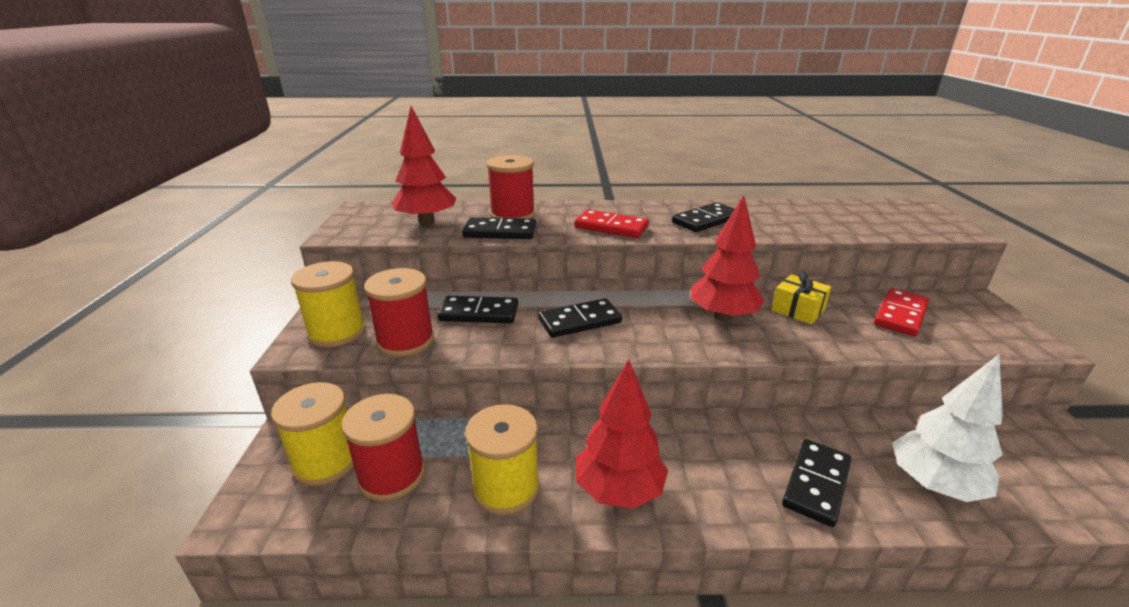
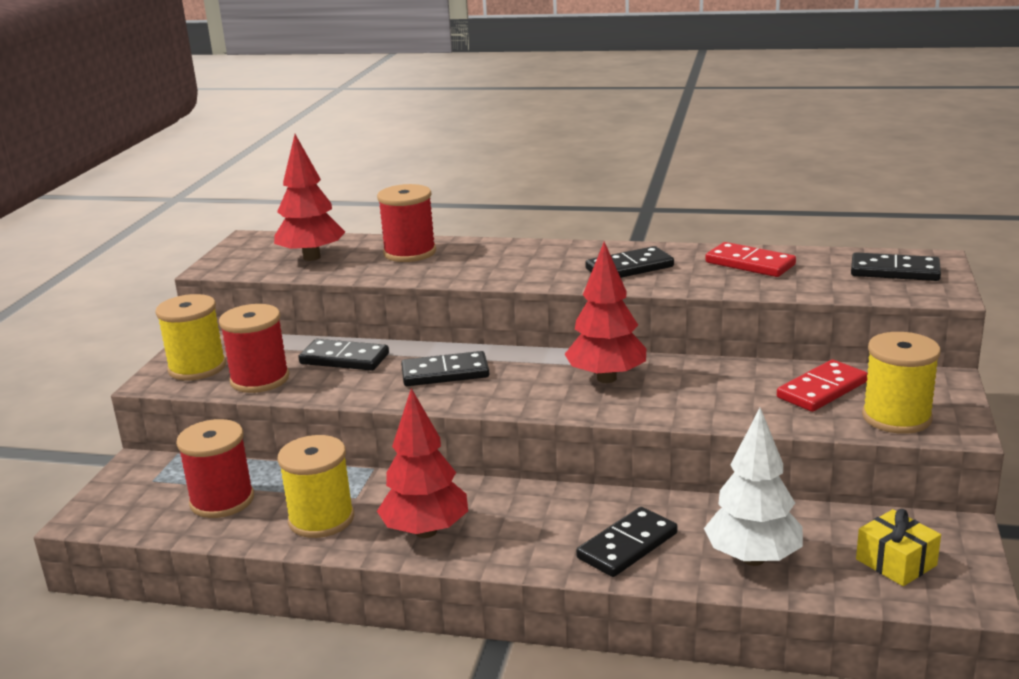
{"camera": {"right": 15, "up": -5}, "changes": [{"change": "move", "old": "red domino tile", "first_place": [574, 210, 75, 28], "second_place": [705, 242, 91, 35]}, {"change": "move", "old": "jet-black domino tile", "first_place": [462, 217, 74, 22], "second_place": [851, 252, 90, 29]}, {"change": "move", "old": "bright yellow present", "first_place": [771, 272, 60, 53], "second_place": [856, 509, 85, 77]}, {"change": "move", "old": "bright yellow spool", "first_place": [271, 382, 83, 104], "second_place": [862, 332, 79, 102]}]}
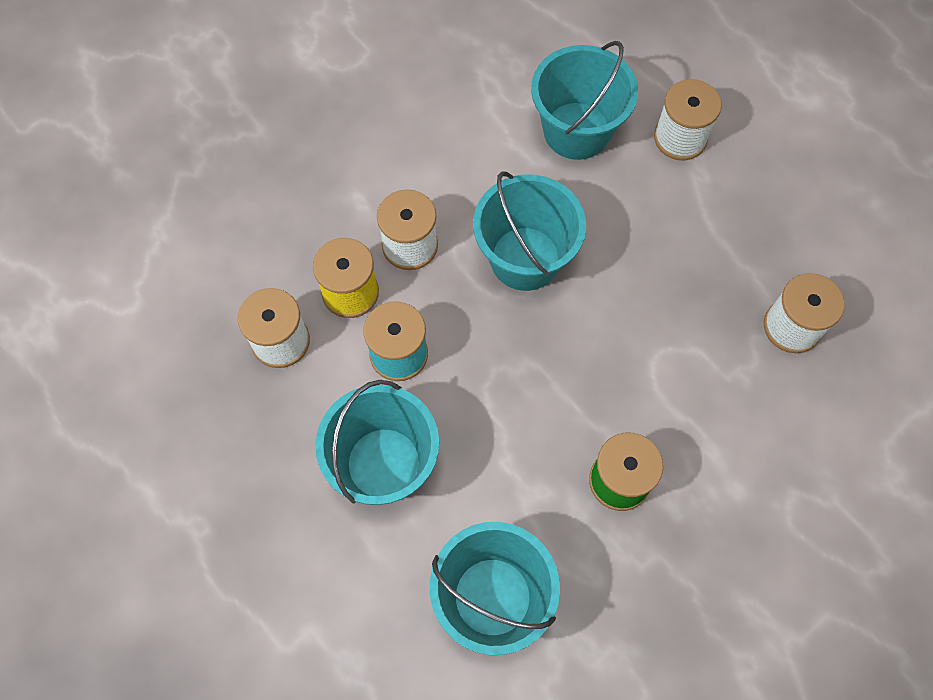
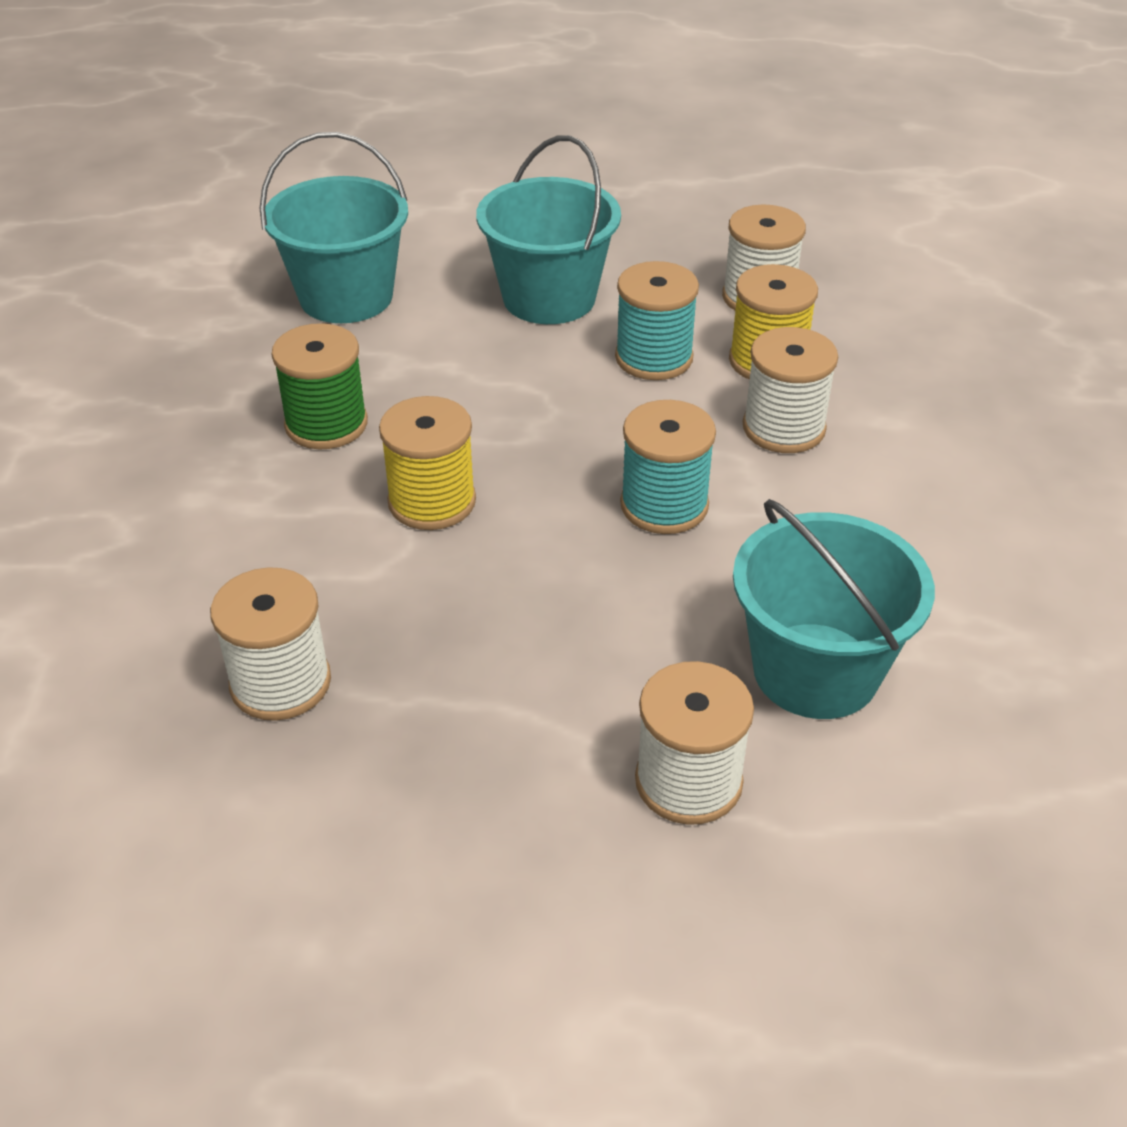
{"camera": {"right": 130, "up": -25}, "changes": [{"change": "replace", "old": "teal sand bucket", "new": "teal spool", "first_place": [473, 171, 113, 120], "second_place": [620, 400, 96, 134]}, {"change": "insert", "new": "bright yellow spool", "second_place": [379, 396, 97, 134]}]}
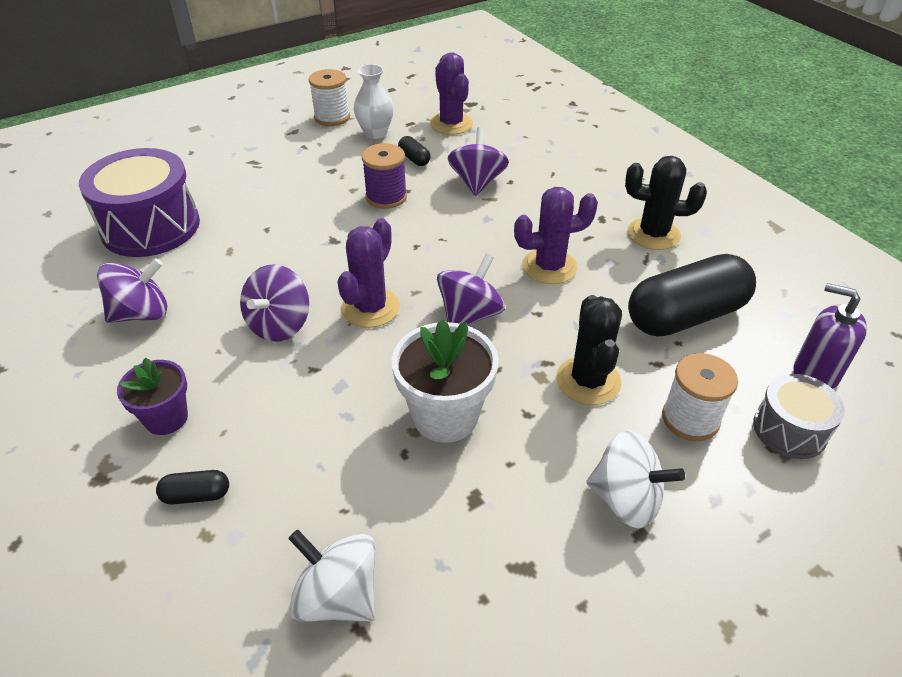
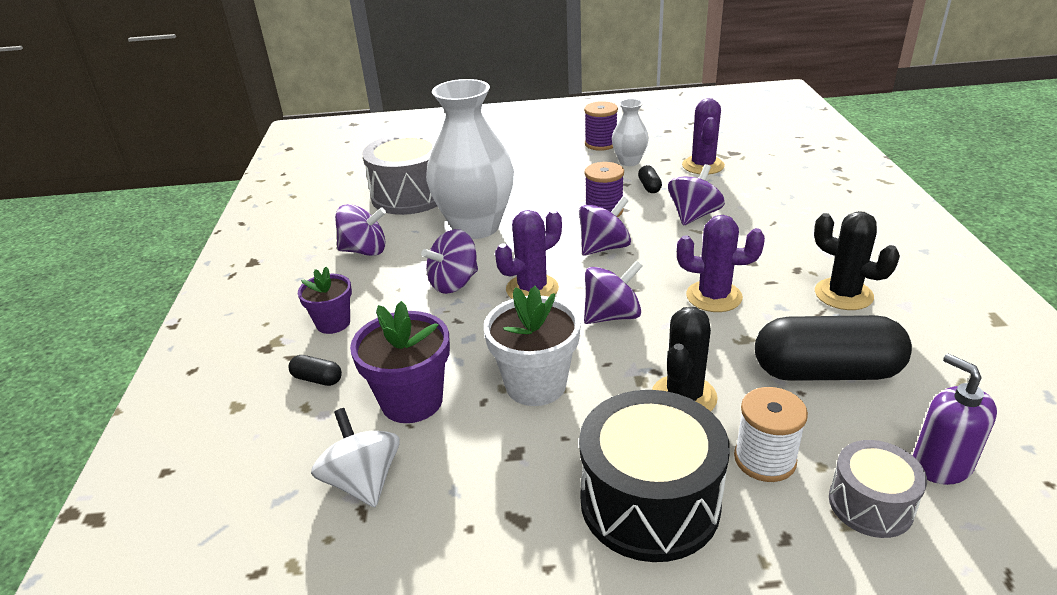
{"camera": {"right": 30, "up": -10}, "changes": [{"change": "recolor", "old": "pure white spool", "new": "purple spool", "first_place": [309, 69, 41, 57], "second_place": [584, 101, 34, 50]}, {"change": "recolor", "old": "purple snare drum", "new": "ash-grey snare drum", "first_place": [79, 148, 121, 109], "second_place": [362, 133, 76, 82]}, {"change": "replace", "old": "pure white toy top", "new": "jet-black snare drum", "first_place": [586, 430, 99, 98], "second_place": [579, 390, 151, 172]}, {"change": "insert", "new": "pure white tall vase", "second_place": [426, 79, 88, 160]}, {"change": "insert", "new": "purple toy top", "second_place": [579, 197, 52, 59]}, {"change": "insert", "new": "purple plant pot", "second_place": [350, 301, 100, 122]}]}
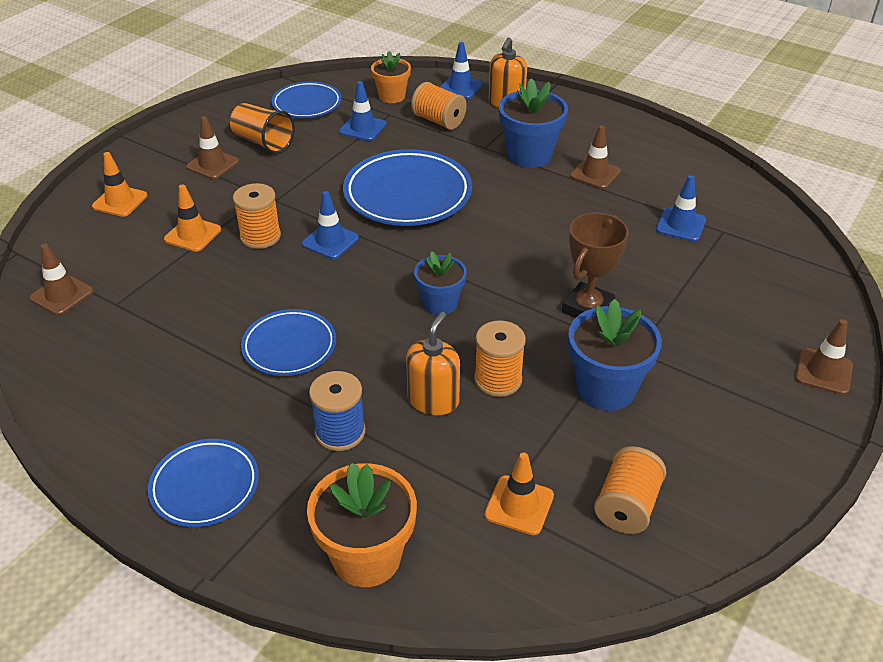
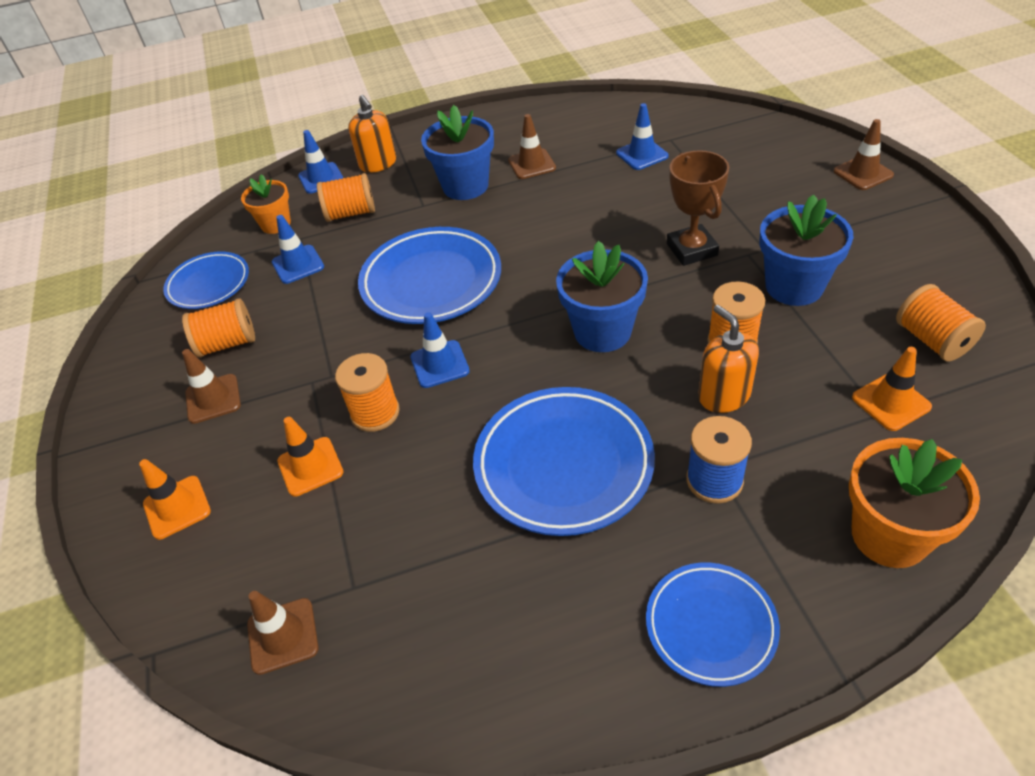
{"camera": {"right": -45, "up": 5}, "changes": [{"change": "replace", "old": "orange cup", "new": "orange spool", "first_place": [230, 103, 65, 51], "second_place": [182, 298, 73, 59]}, {"change": "resize", "old": "royal blue plant pot", "first_place": [414, 251, 53, 64], "second_place": [556, 241, 92, 111], "factor": 1.57}, {"change": "resize", "old": "royal blue dinner plate", "first_place": [241, 309, 95, 67], "second_place": [473, 387, 182, 149], "factor": 1.63}]}
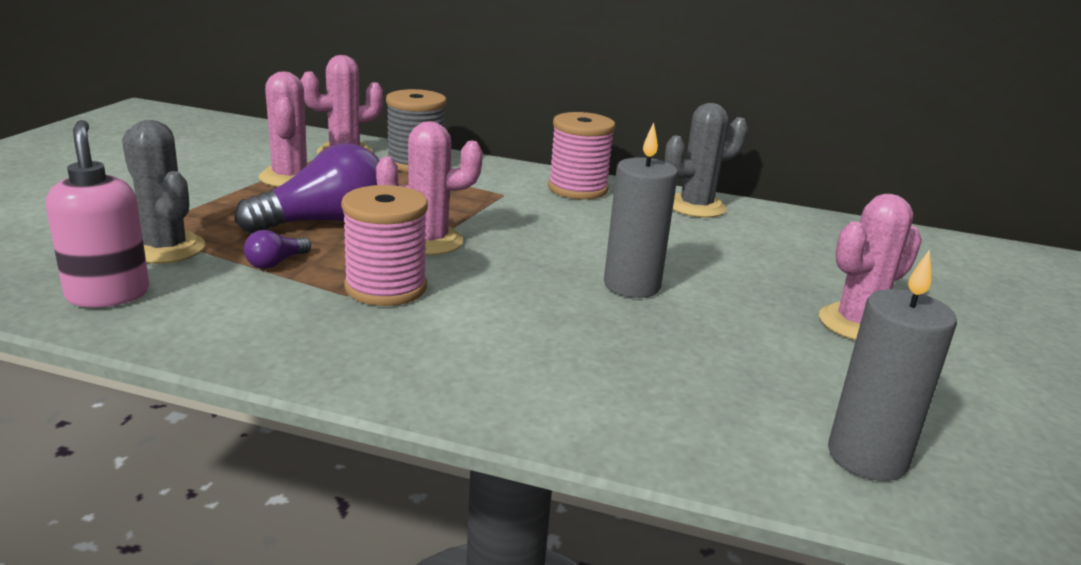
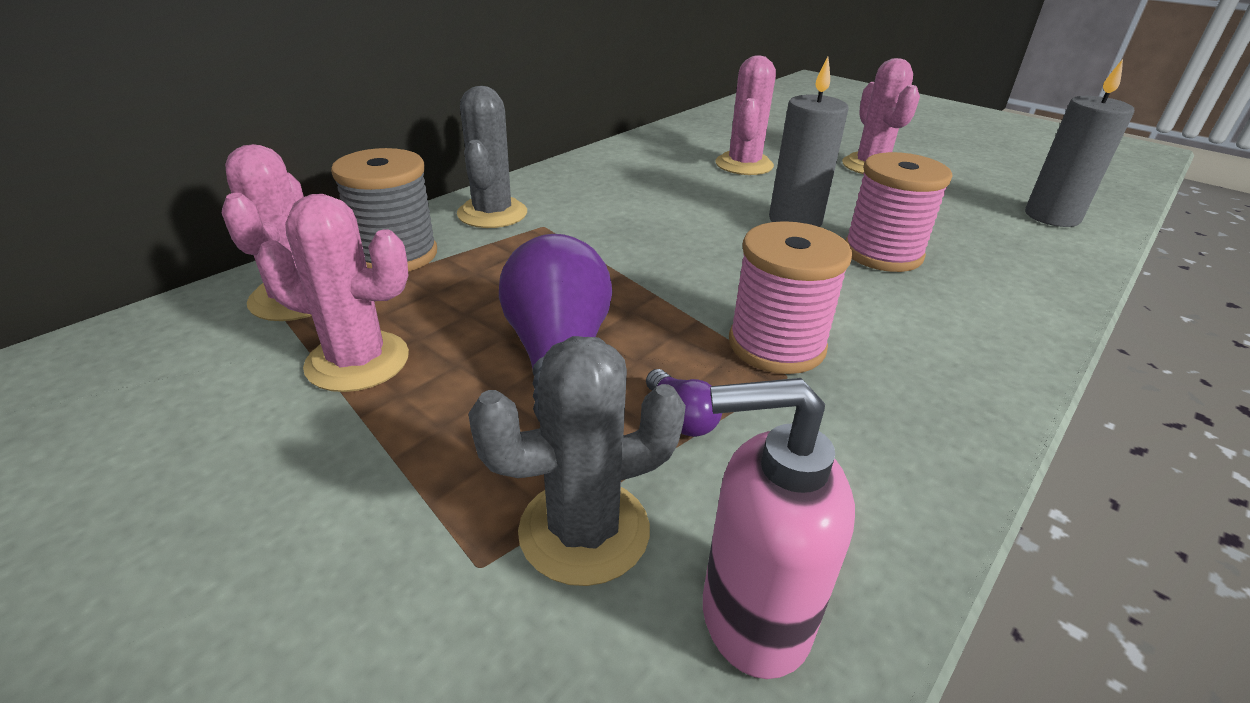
{"camera": {"right": -65, "up": 10}, "changes": [{"change": "move", "old": "ash-grey saguaro cactus", "first_place": [665, 103, 83, 115], "second_place": [457, 86, 70, 142]}, {"change": "move", "old": "rosy spool", "first_place": [548, 112, 67, 87], "second_place": [845, 152, 107, 120]}, {"change": "move", "old": "rosy saguaro cactus", "first_place": [376, 121, 107, 134], "second_place": [716, 56, 60, 119]}]}
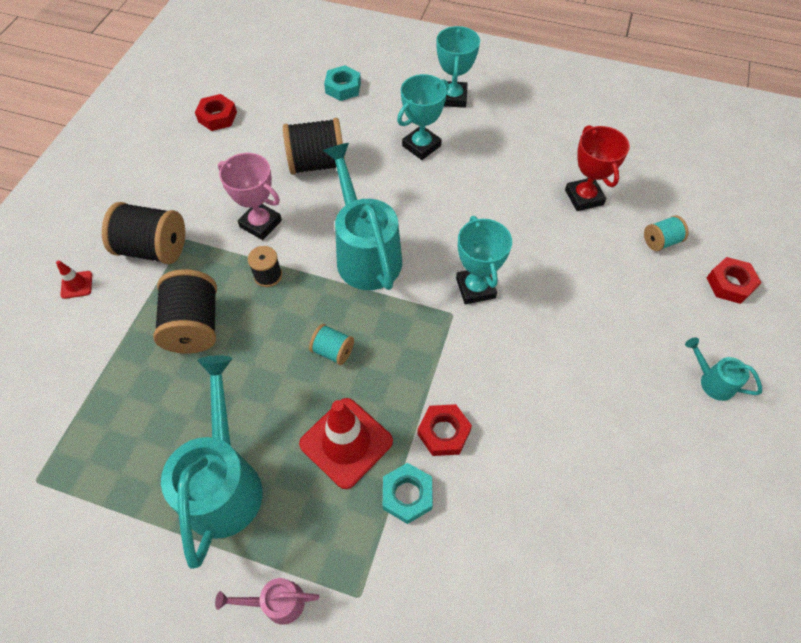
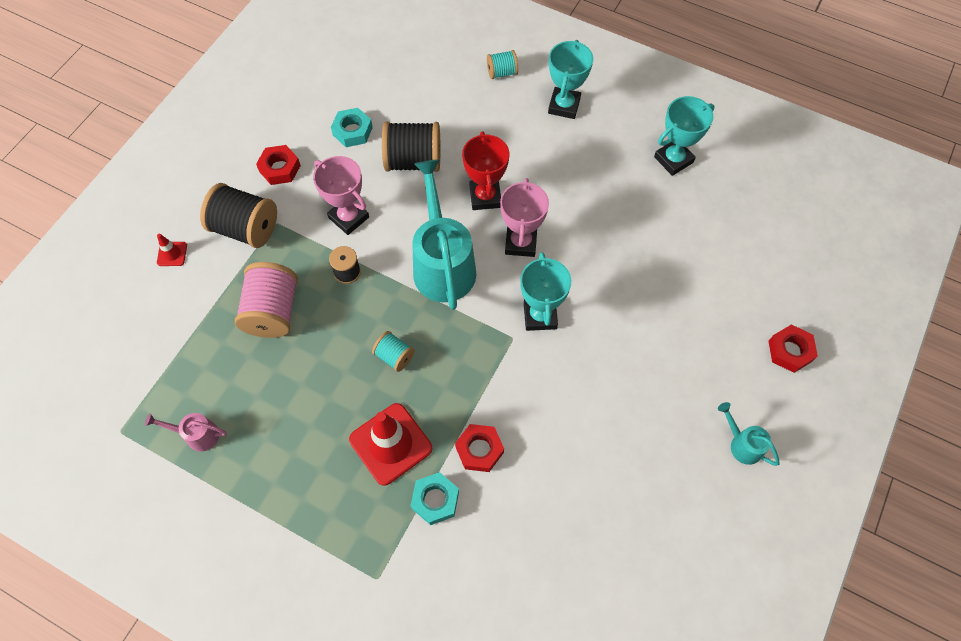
{"camera": {"right": 10, "up": 5}, "changes": [{"change": "move", "old": "teal hex nut", "first_place": [324, 65, 37, 36], "second_place": [331, 108, 42, 39]}, {"change": "move", "old": "teal trophy", "first_place": [397, 74, 52, 86], "second_place": [654, 96, 61, 80]}, {"change": "move", "old": "red hex nut", "first_place": [195, 94, 42, 37], "second_place": [256, 145, 45, 40]}, {"change": "move", "old": "red trophy", "first_place": [565, 125, 65, 86], "second_place": [462, 131, 47, 79]}, {"change": "move", "old": "teal spool", "first_place": [644, 215, 45, 36], "second_place": [487, 50, 31, 29]}, {"change": "recolor", "old": "jet-black spool", "new": "rosy spool", "first_place": [153, 269, 64, 84], "second_place": [235, 262, 63, 76]}, {"change": "delete", "old": "teal watering pot", "first_place": [161, 355, 101, 213]}, {"change": "move", "old": "rosy watering pot", "first_place": [215, 578, 105, 47], "second_place": [145, 413, 82, 39]}, {"change": "insert", "new": "rosy trophy", "second_place": [500, 178, 49, 79]}]}
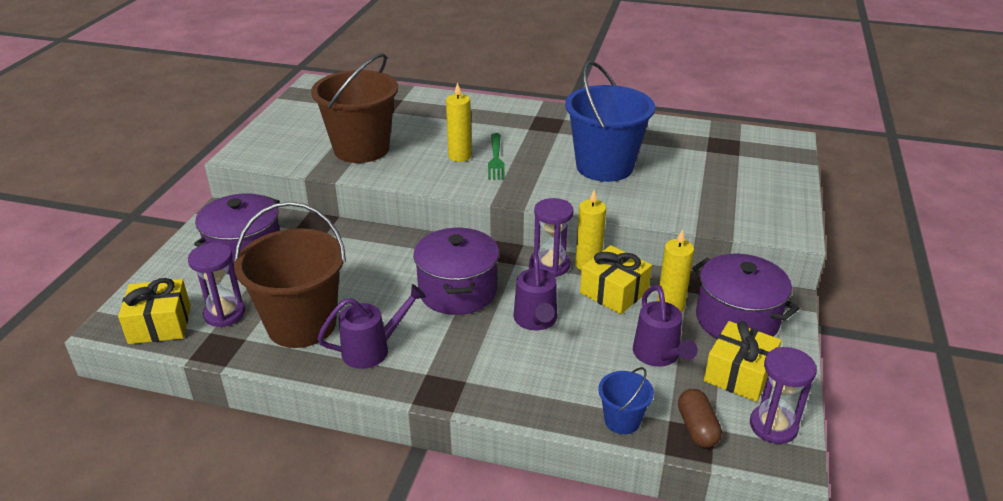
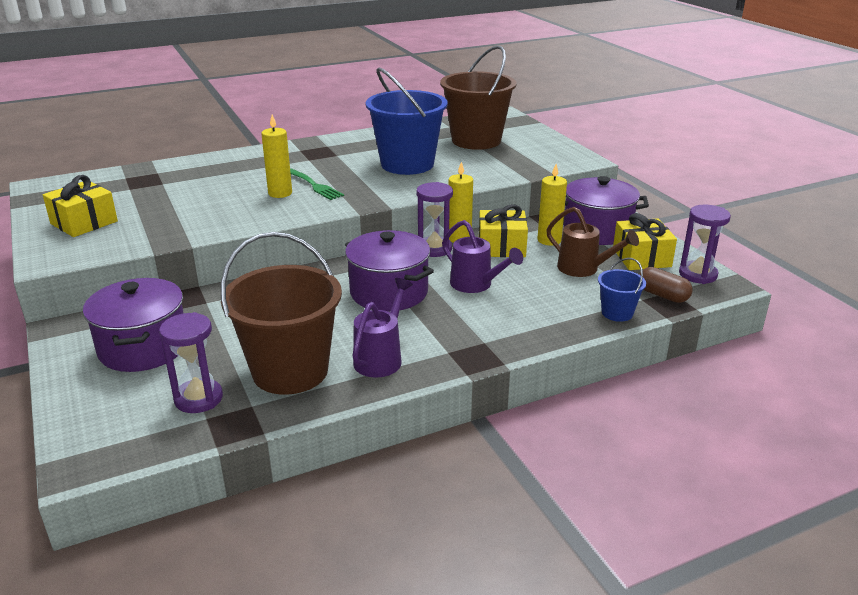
{"camera": {"right": -40, "up": -5}, "changes": [{"change": "move", "old": "russet sand bucket", "first_place": [311, 53, 87, 110], "second_place": [440, 45, 77, 105]}, {"change": "move", "old": "bright yellow present", "first_place": [118, 278, 73, 66], "second_place": [43, 175, 75, 62]}, {"change": "recolor", "old": "purple watering pot", "new": "russet watering pot", "first_place": [633, 285, 65, 82], "second_place": [546, 207, 93, 70]}]}
